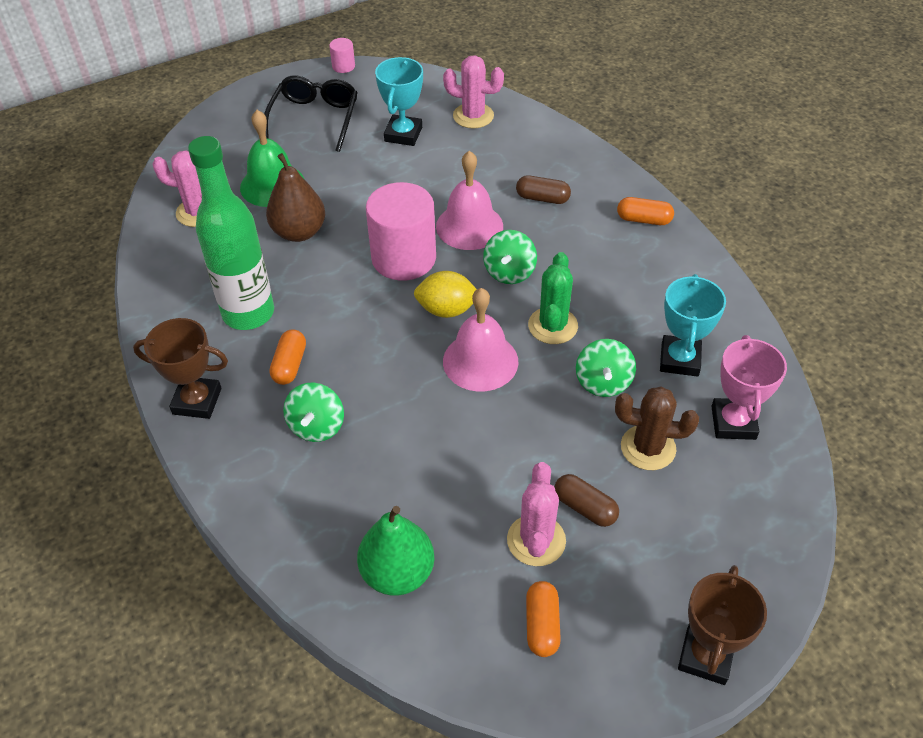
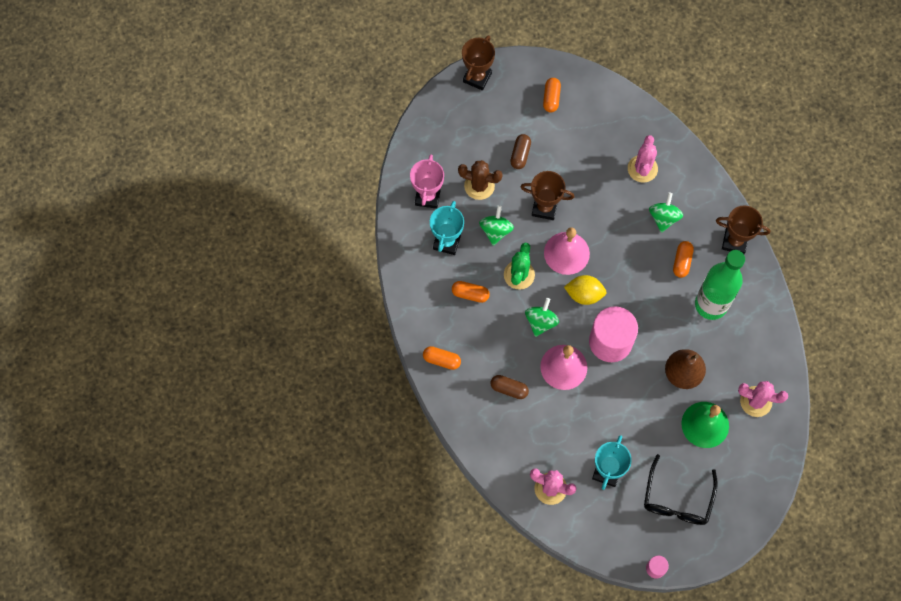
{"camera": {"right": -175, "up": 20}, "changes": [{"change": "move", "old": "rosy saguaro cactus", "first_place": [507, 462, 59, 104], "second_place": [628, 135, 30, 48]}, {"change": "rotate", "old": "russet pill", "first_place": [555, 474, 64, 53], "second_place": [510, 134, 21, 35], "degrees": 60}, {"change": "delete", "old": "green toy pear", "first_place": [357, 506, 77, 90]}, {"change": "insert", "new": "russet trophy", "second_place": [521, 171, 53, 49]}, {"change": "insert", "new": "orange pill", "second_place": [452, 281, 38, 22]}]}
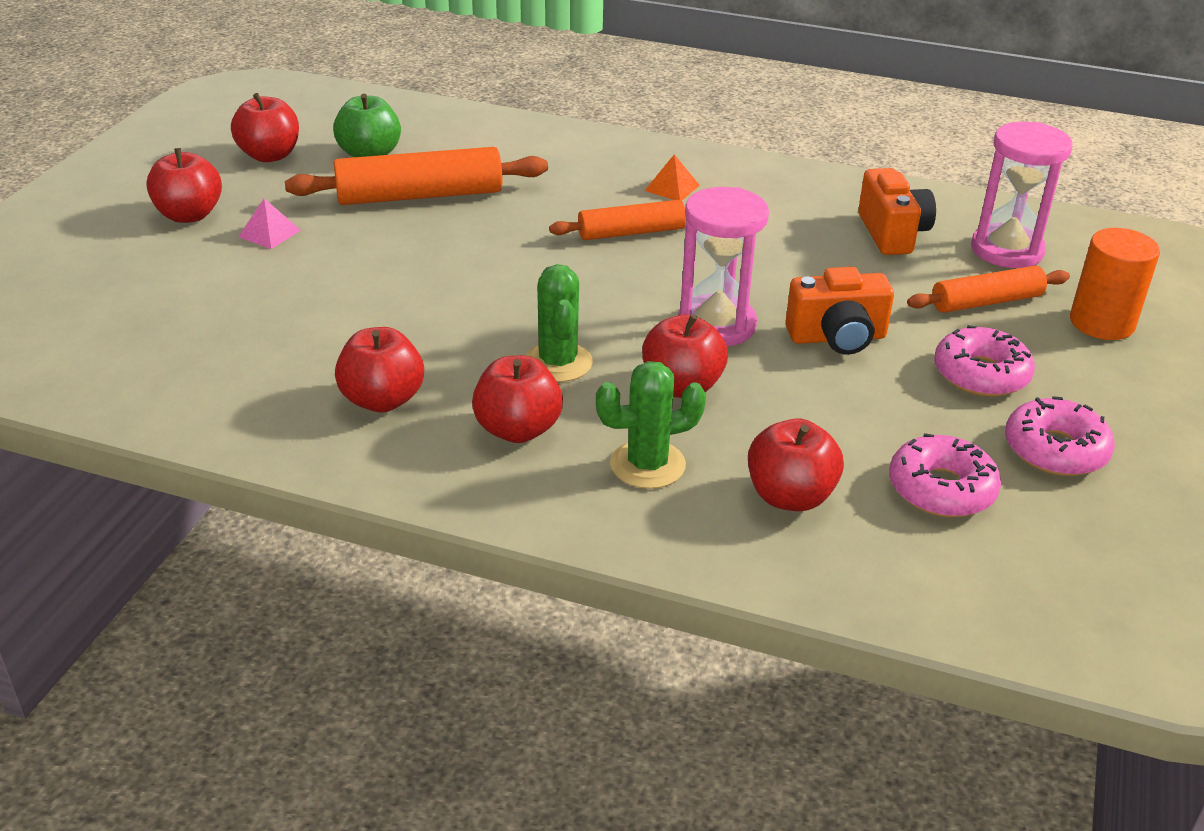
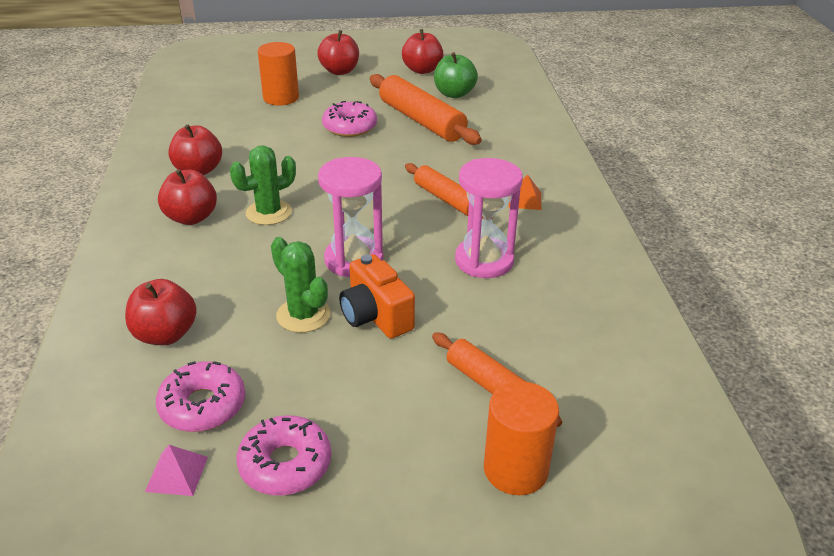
{"camera": {"right": 65, "up": 0}, "changes": [{"change": "move", "old": "rosy sand timer", "first_place": [971, 122, 102, 146], "second_place": [455, 158, 68, 120]}, {"change": "delete", "old": "orange photo camera", "first_place": [858, 168, 78, 87]}, {"change": "move", "old": "rosy pyramid shape", "first_place": [238, 198, 63, 51], "second_place": [145, 445, 63, 51]}, {"change": "delete", "old": "red apple fruit", "first_place": [642, 314, 86, 84]}, {"change": "move", "old": "rosy donut", "first_place": [934, 325, 101, 72], "second_place": [322, 101, 55, 36]}, {"change": "move", "old": "green saguaro cactus", "first_place": [596, 361, 110, 128], "second_place": [271, 237, 59, 96]}, {"change": "insert", "new": "orange cylinder shape", "second_place": [258, 42, 41, 63]}]}
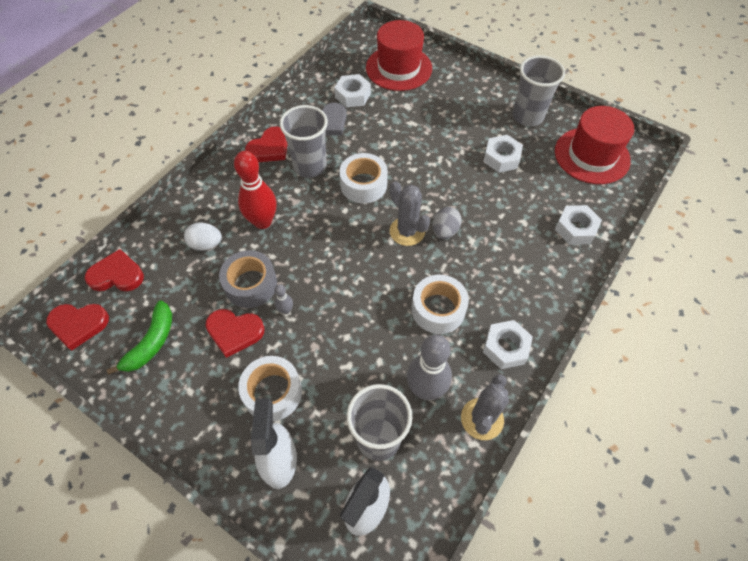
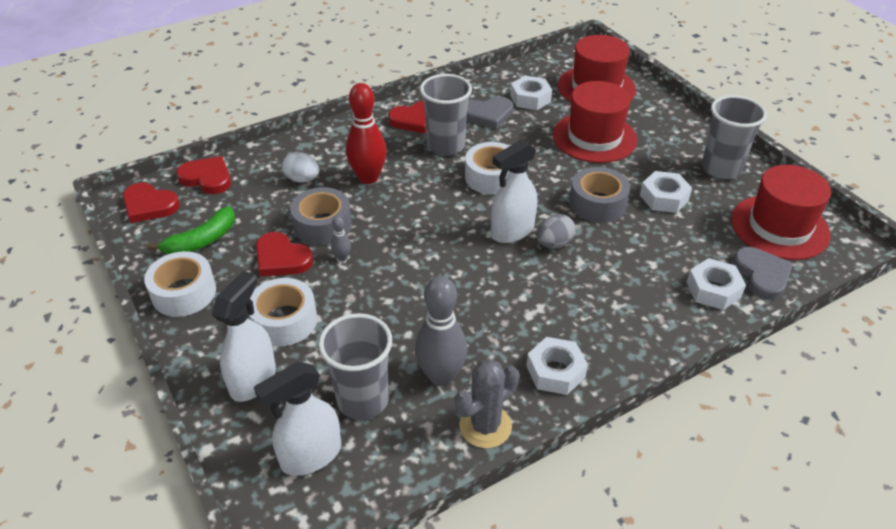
{"camera": {"right": 25, "up": -15}, "changes": [{"change": "replace", "old": "ash-grey saguaro cactus", "new": "pure white sprayer", "first_place": [390, 181, 40, 65], "second_place": [491, 140, 46, 103]}, {"change": "move", "old": "pure white tape", "first_place": [412, 275, 57, 59], "second_place": [144, 251, 72, 66]}, {"change": "insert", "new": "red top hat", "second_place": [553, 81, 84, 82]}, {"change": "insert", "new": "ash-grey tape", "second_place": [570, 167, 60, 56]}, {"change": "insert", "new": "ash-grey heart shape", "second_place": [732, 247, 61, 53]}]}
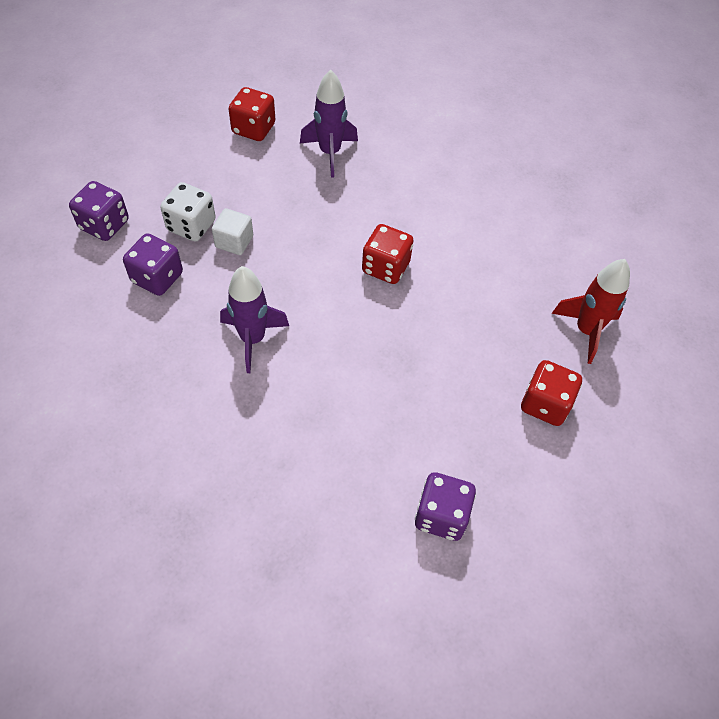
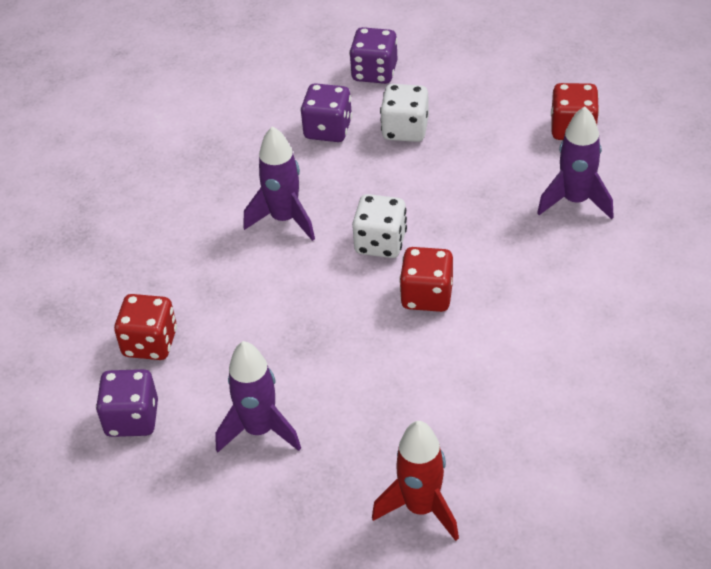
{"camera": {"right": 80, "up": -10}, "changes": [{"change": "delete", "old": "pure white solid cube", "first_place": [212, 208, 41, 47]}, {"change": "move", "old": "red dice", "first_place": [521, 360, 61, 66], "second_place": [114, 294, 63, 66]}, {"change": "insert", "new": "pure white dice", "second_place": [352, 194, 55, 64]}, {"change": "insert", "new": "purple spaceship", "second_place": [215, 341, 86, 111]}]}
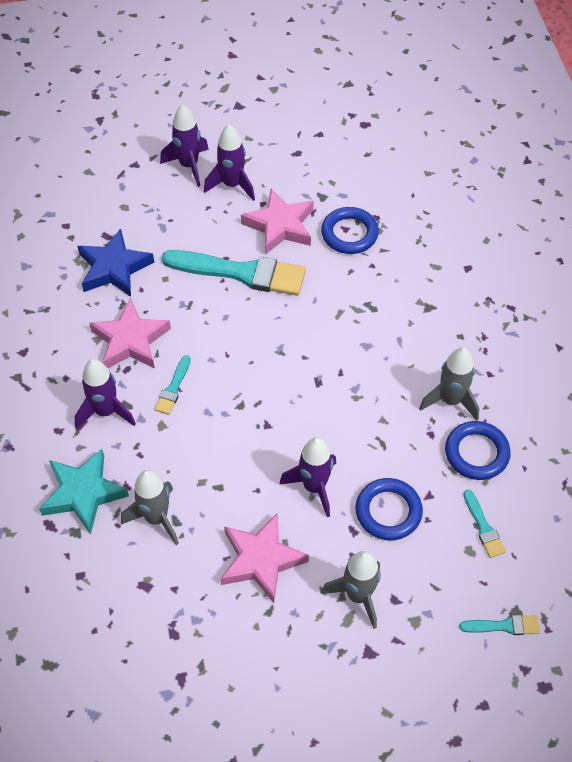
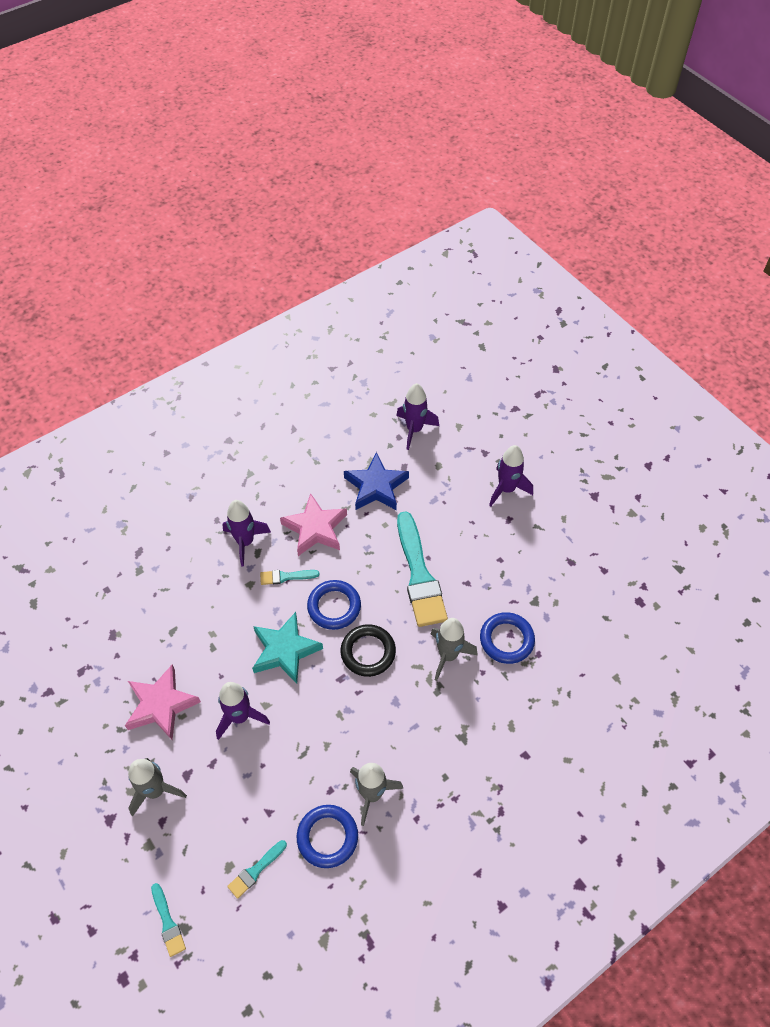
{"camera": {"right": 65, "up": 0}, "changes": [{"change": "move", "old": "purple spaceship", "first_place": [204, 125, 51, 76], "second_place": [396, 383, 43, 67]}, {"change": "delete", "old": "rosy star", "first_place": [241, 188, 73, 67]}, {"change": "move", "old": "teal star", "first_place": [39, 449, 90, 85], "second_place": [252, 612, 71, 72]}, {"change": "move", "old": "ash-grey spaceship", "first_place": [121, 470, 58, 75], "second_place": [431, 618, 47, 63]}, {"change": "move", "old": "royal blue ring", "first_place": [355, 478, 68, 62], "second_place": [307, 580, 54, 50]}, {"change": "insert", "new": "jet-black ring", "second_place": [340, 624, 56, 53]}]}
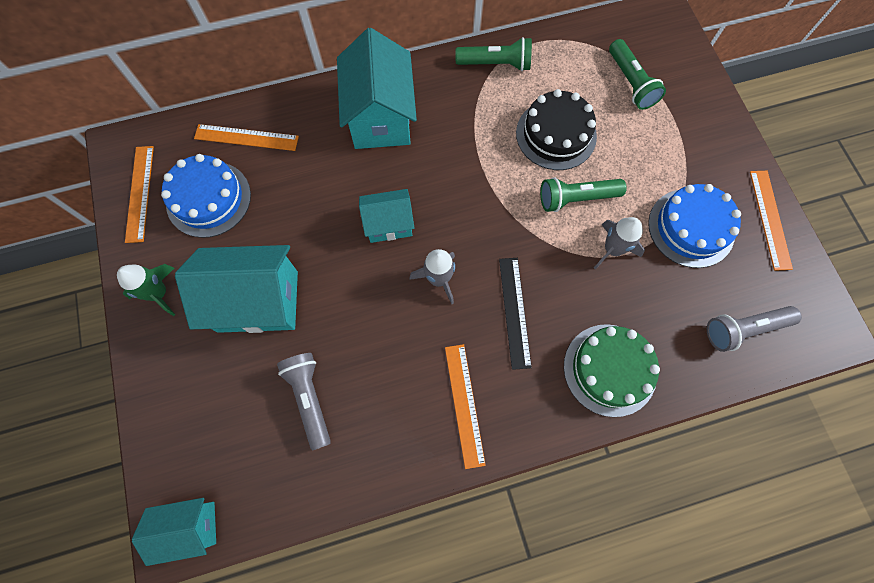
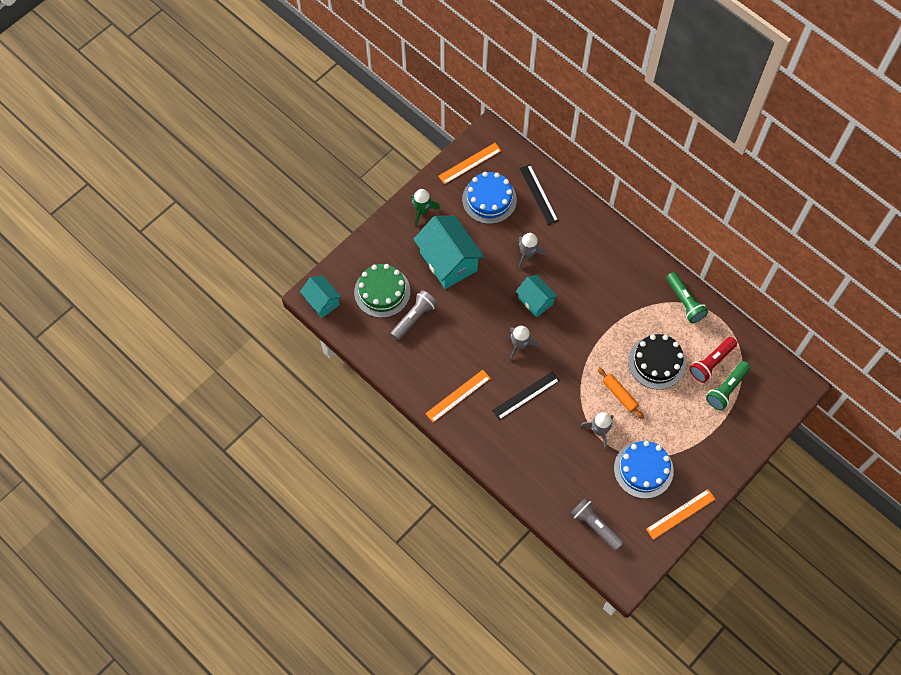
{"camera": {"right": 60, "up": -5}, "changes": [{"change": "delete", "old": "teal toy house", "first_place": [337, 28, 80, 121]}, {"change": "recolor", "old": "orange straightedge", "new": "jet-black straightedge", "first_place": [194, 124, 105, 27], "second_place": [520, 164, 39, 61]}, {"change": "replace", "old": "green flashlight", "new": "orange dough roller", "first_place": [540, 177, 87, 35], "second_place": [598, 368, 46, 51]}, {"change": "move", "old": "green gateau", "first_place": [564, 324, 96, 93], "second_place": [354, 264, 56, 54]}, {"change": "insert", "new": "ash-grey spaceship", "second_place": [518, 233, 28, 36]}, {"change": "insert", "new": "red flashlight", "second_place": [690, 337, 47, 46]}]}
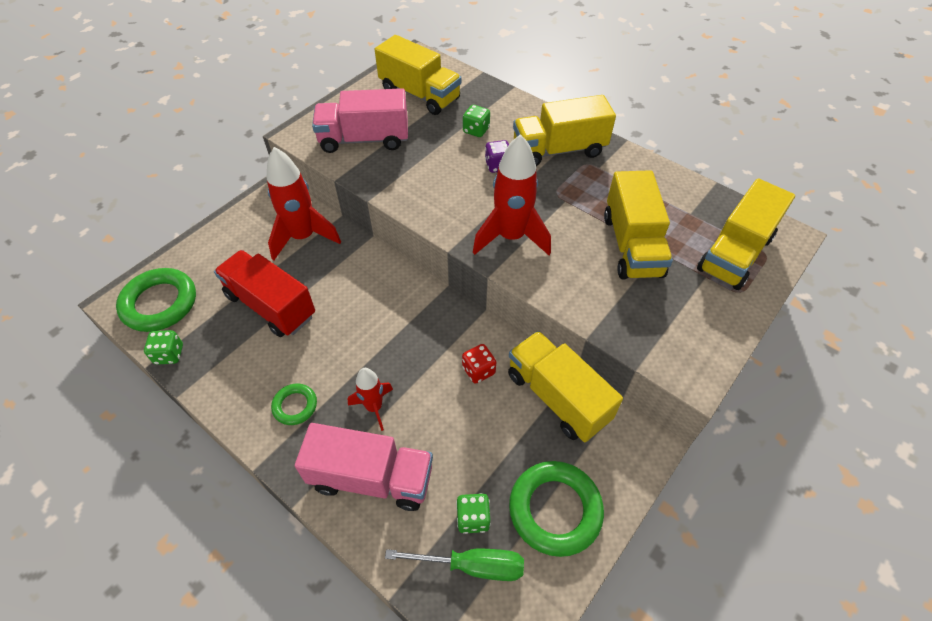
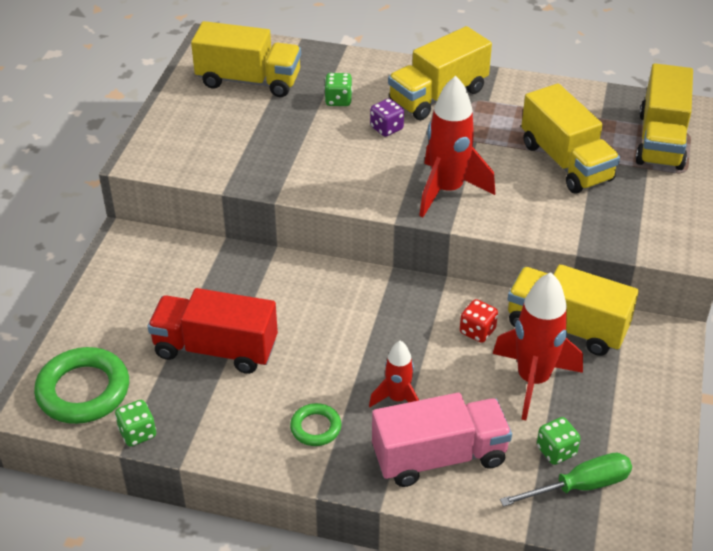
{"camera": {"right": -25, "up": -10}, "changes": [{"change": "delete", "old": "rosy toy truck", "first_place": [312, 88, 96, 65]}, {"change": "move", "old": "red spaceship", "first_place": [267, 147, 74, 114], "second_place": [493, 272, 90, 148]}, {"change": "delete", "old": "green ring", "first_place": [509, 461, 95, 96]}]}
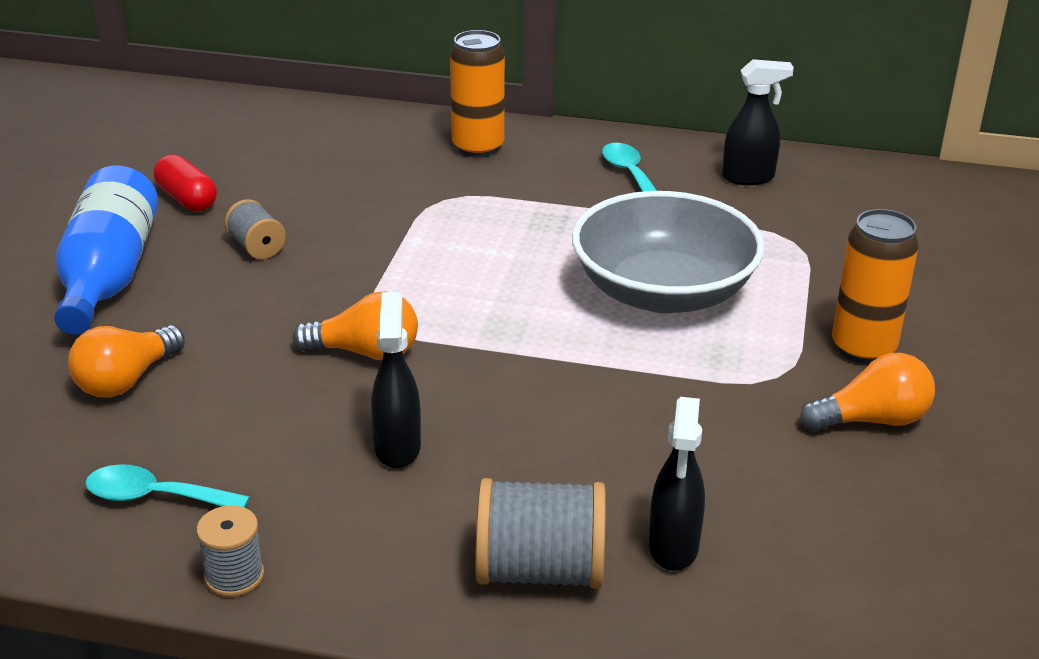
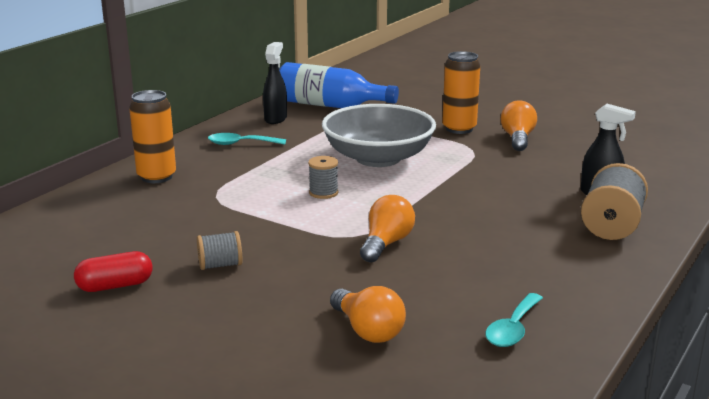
{"camera": {"right": -70, "up": -10}, "changes": [{"change": "move", "old": "royal blue bottle", "first_place": [54, 166, 104, 169], "second_place": [279, 62, 120, 46]}, {"change": "delete", "old": "jet-black sprayer", "first_place": [371, 292, 50, 177]}, {"change": "move", "old": "ash-grey spool", "first_place": [196, 505, 68, 92], "second_place": [308, 156, 30, 43]}]}
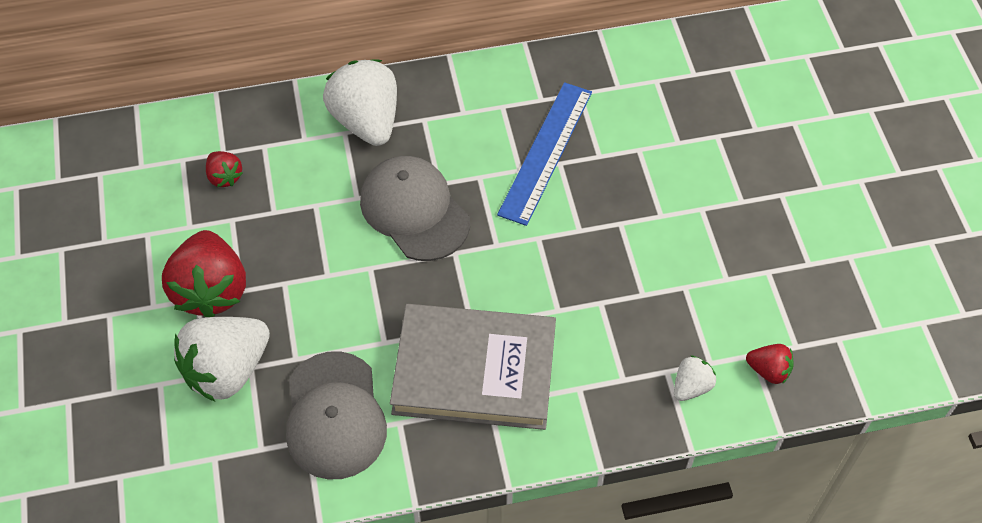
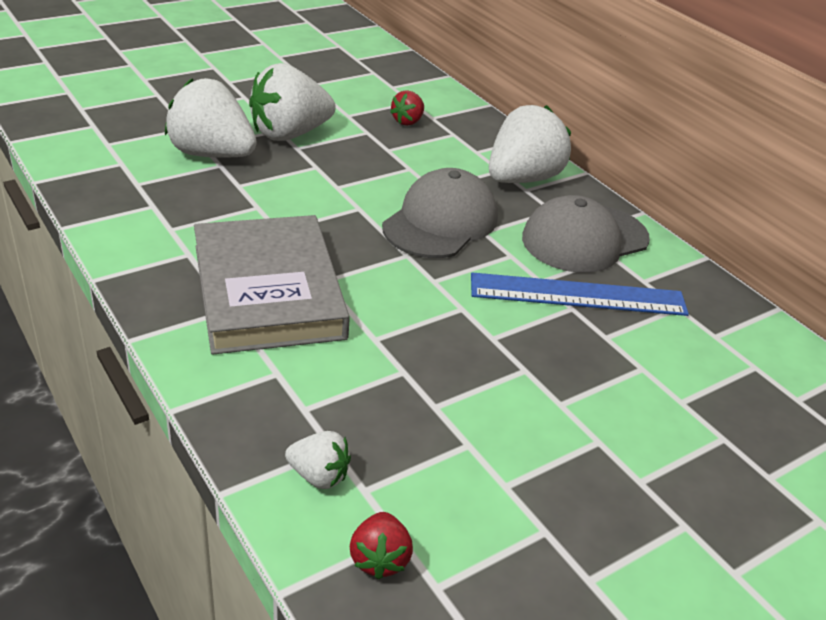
{"camera": {"right": 65, "up": -20}, "changes": [{"change": "recolor", "old": "red strawberry", "new": "pure white strawberry", "first_place": [162, 230, 84, 87], "second_place": [249, 63, 87, 78]}, {"change": "move", "old": "ash-grey baseball cap", "first_place": [286, 351, 101, 128], "second_place": [522, 195, 128, 78]}]}
